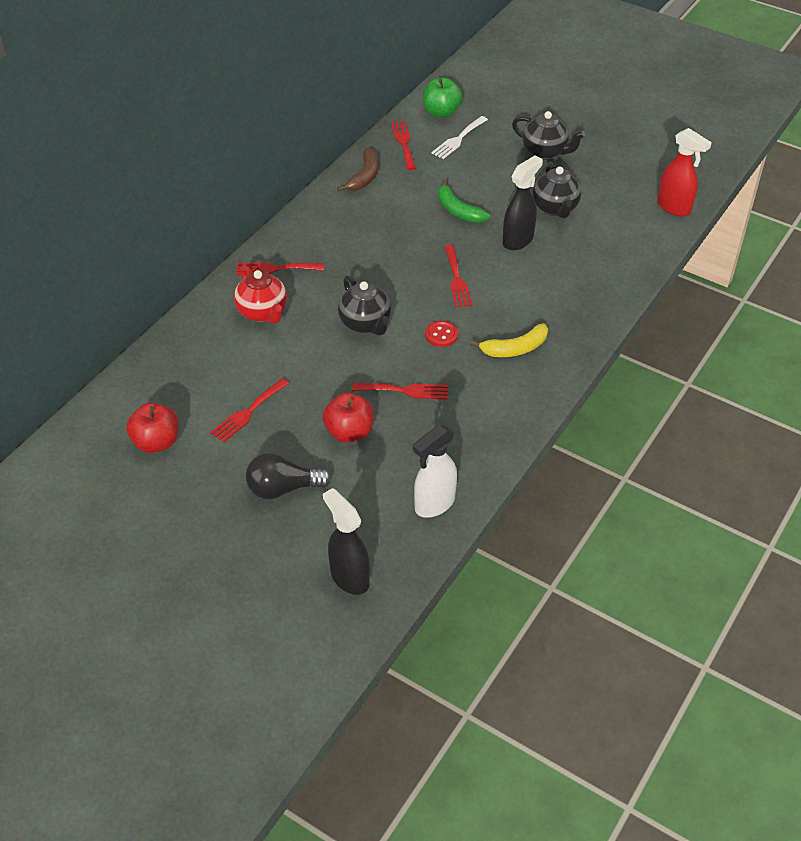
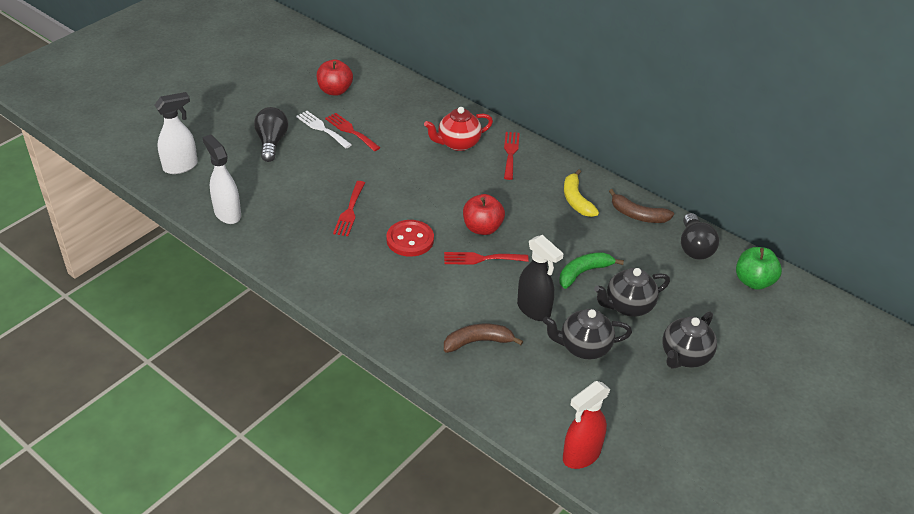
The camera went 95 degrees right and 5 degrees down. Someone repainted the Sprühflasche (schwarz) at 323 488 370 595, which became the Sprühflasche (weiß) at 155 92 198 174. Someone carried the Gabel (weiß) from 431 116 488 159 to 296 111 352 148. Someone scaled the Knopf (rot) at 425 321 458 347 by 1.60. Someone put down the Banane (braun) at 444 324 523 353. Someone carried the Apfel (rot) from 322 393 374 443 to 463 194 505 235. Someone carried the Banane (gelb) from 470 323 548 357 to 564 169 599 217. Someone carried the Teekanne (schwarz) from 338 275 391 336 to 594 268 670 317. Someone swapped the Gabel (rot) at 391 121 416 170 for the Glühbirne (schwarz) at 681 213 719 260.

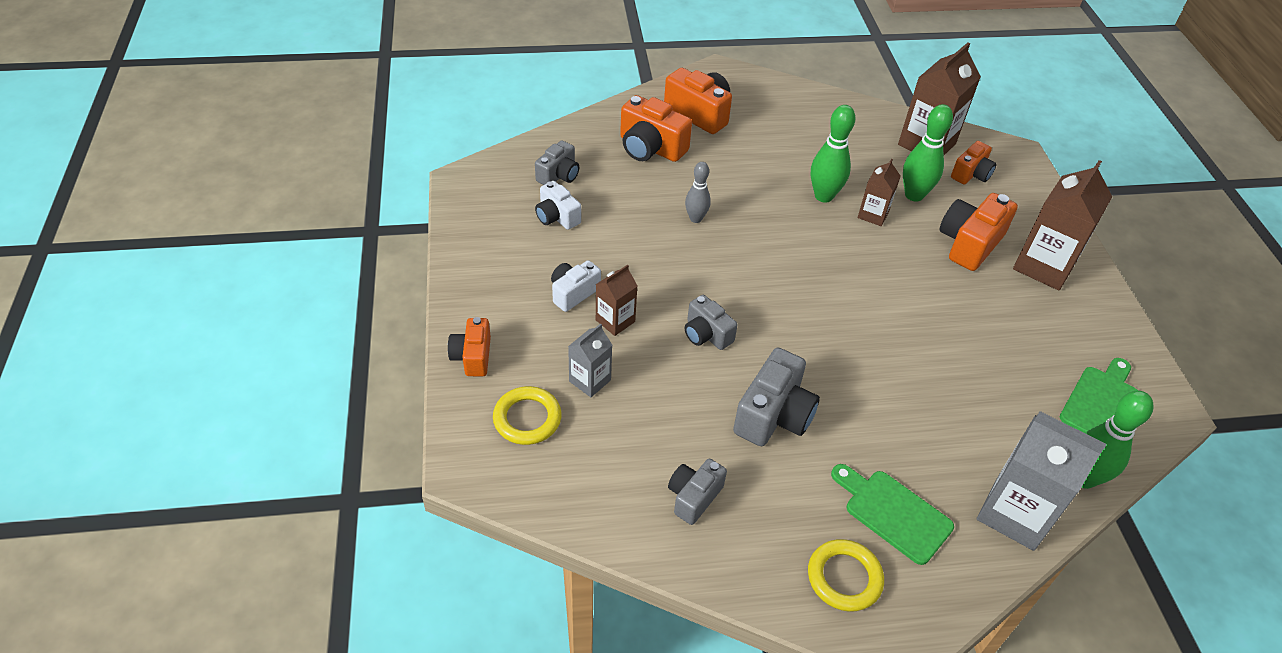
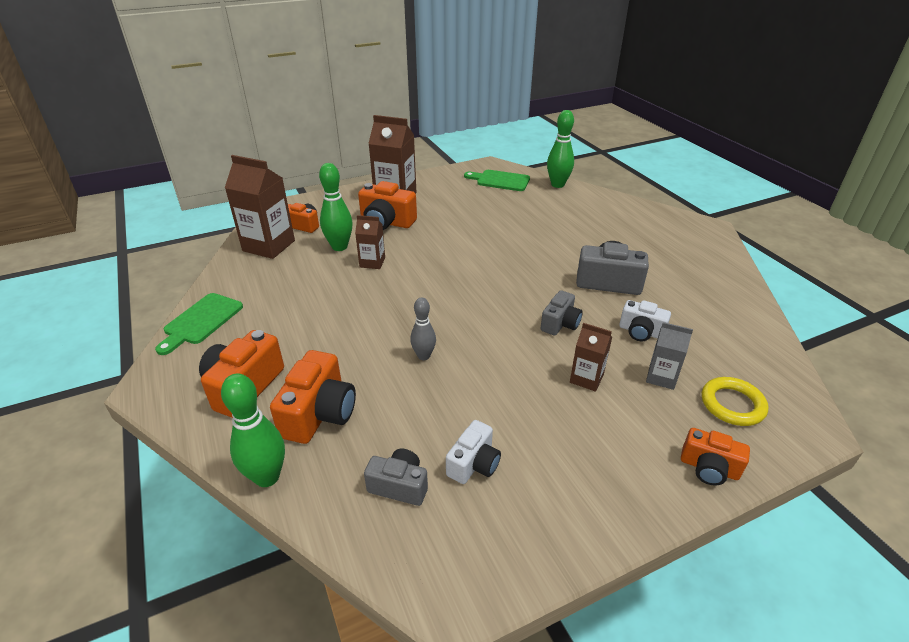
The camera went 105 degrees left and 10 degrees down. Someone carried the Schneidebrett (grün) from 831 464 954 565 to 155 293 243 355. Someone carried the Bowlingkegel (grün) from 811 105 855 203 to 221 373 285 487. Someone carried the Kamera (weiß) from 551 260 601 312 to 619 300 671 341. Someone rotated the Kamera (orange) at 448 317 491 376 by 45 degrees clockwise. Someone took away the Kamera (grau) at 668 459 727 525. Someone took away the Ring (gelb) at 808 539 884 611. Someone took away the Getränkekarton (grau) at 977 411 1106 551.

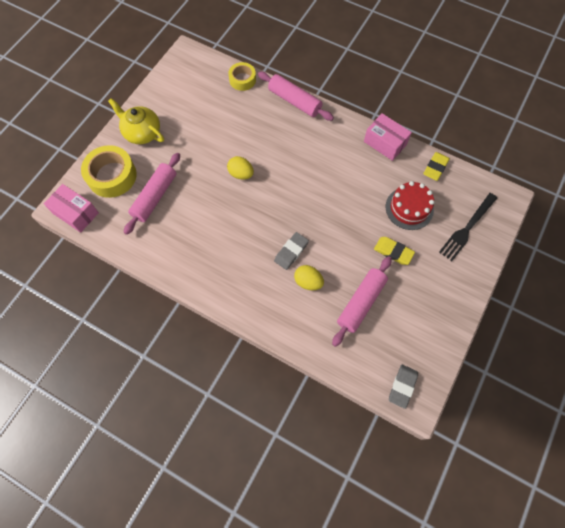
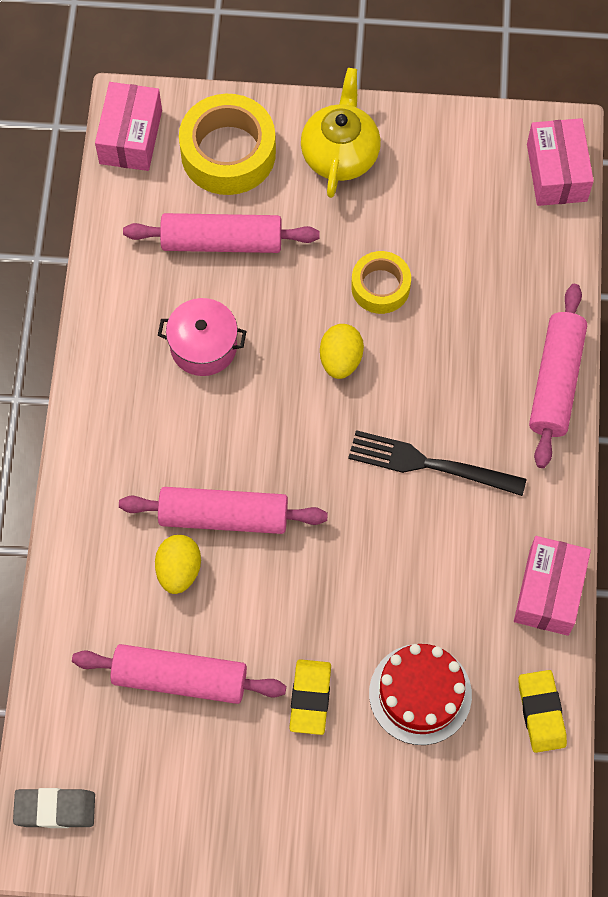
The camera went 65 degrees right and 0 degrees up. Someone swapped the Radiergummi (grau) at 274 232 309 270 for the Nudelholz (rosa) at 119 487 328 534. Someone put down the Kochtopf (rosa) at 158 298 246 376. Someone carried the Gabel (schwarz) from 439 193 497 261 to 348 430 526 496. Someone carried the Klebeband (gelb) from 228 62 256 91 to 351 251 411 314. Someone rotated the Radiergummi (gelb) at 423 152 450 181 by 75 degrees clockwise. Someone put down the Schachtel (rosa) at 527 118 594 206.

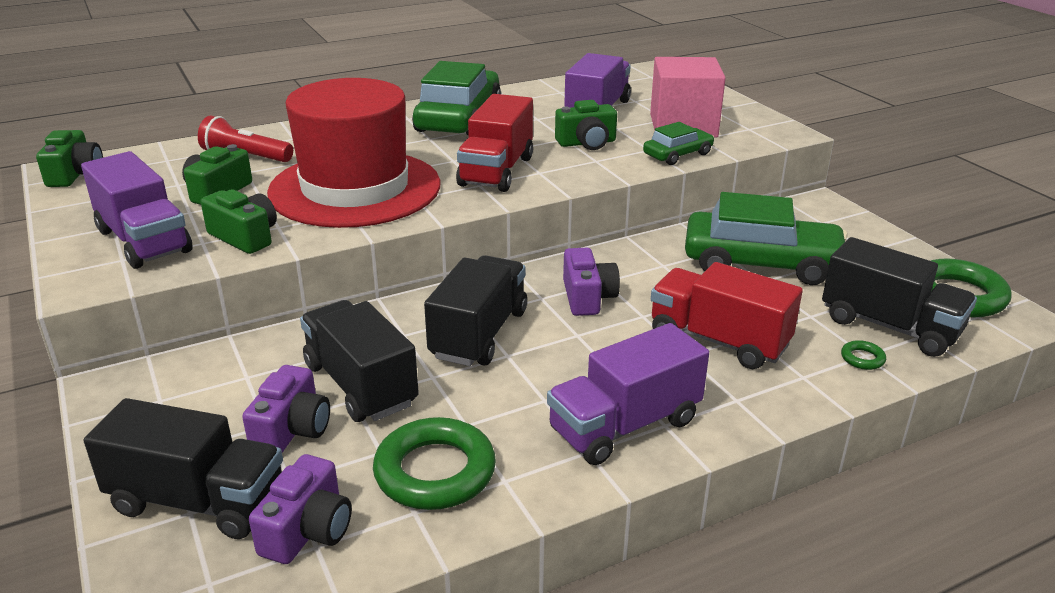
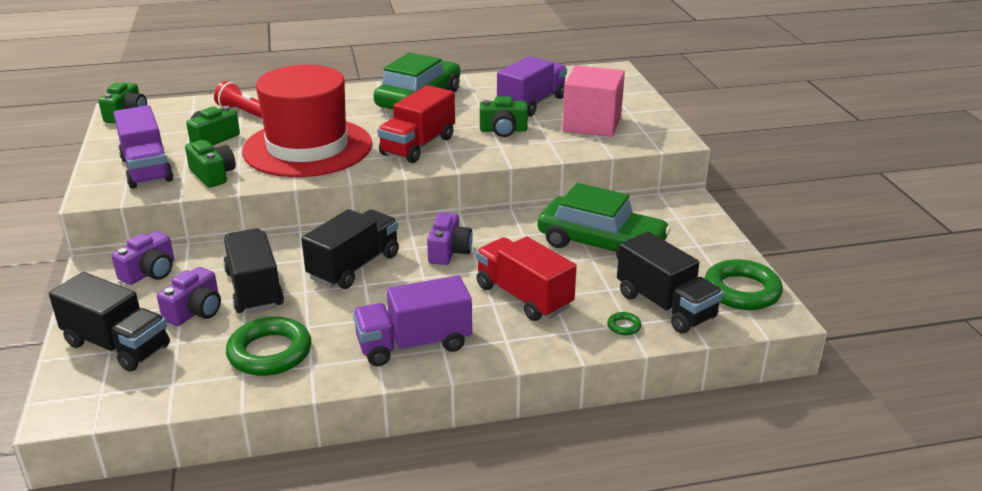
The camera went 15 degrees right and 0 degrees up. Someone carried the Kamera (lila) from 249 454 352 564 to 112 231 174 285. Someone took away the Auto (grün) at 643 122 714 165.

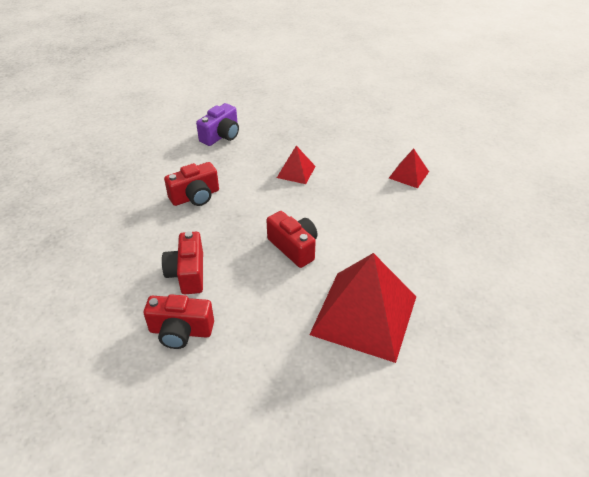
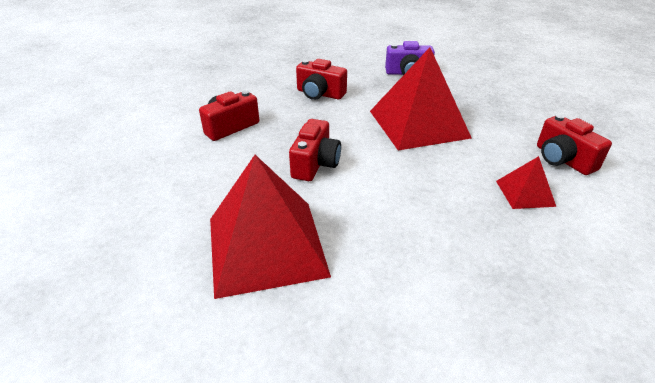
The camera went 55 degrees right and 5 degrees down. Someone scaled the Pyramide (rot) at 277 146 315 184 by 2.15. Someone carried the Kamera (rot) from 144 294 214 349 to 537 114 612 175.

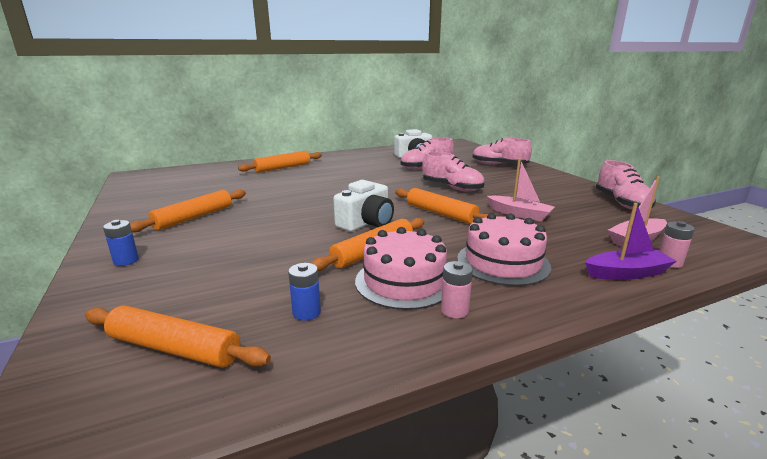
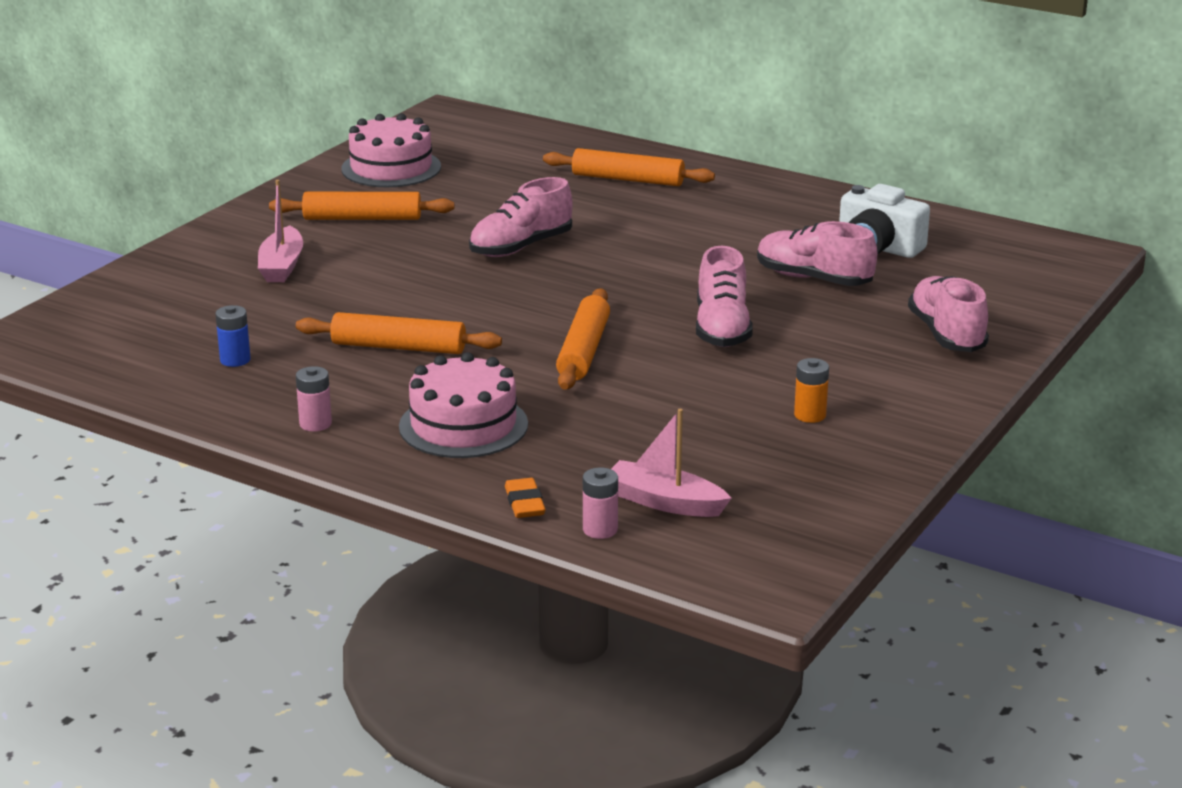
The camera went 55 degrees right and 5 degrees up. Someone carried the Boot (rosa) from 487 158 555 222 to 258 180 303 282. Someone carried the Kuchen (rosa) from 355 227 447 310 to 341 113 441 187. Someone carried the Schuh (rosa) from 596 160 656 210 to 469 177 572 257. Someone swapped the Boot (lila) at 585 203 677 280 for the Radiergummi (orange) at 505 478 546 518. Someone put down the Batterie (orange) at 794 358 829 423. Someone took away the Nudelholz (orange) at 85 305 271 368. Someone took away the Batterie (blau) at 103 220 139 266. Someone took away the Kamera (weiß) at 333 180 394 232.

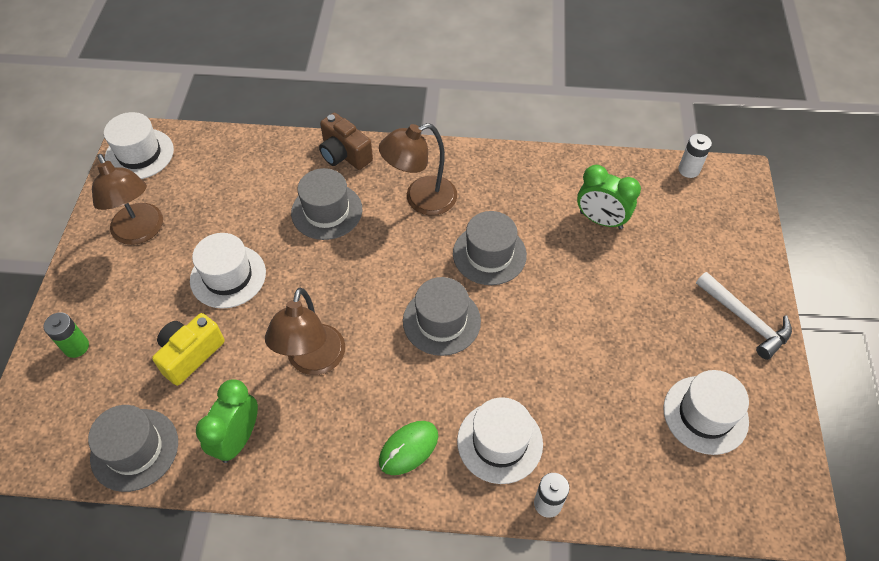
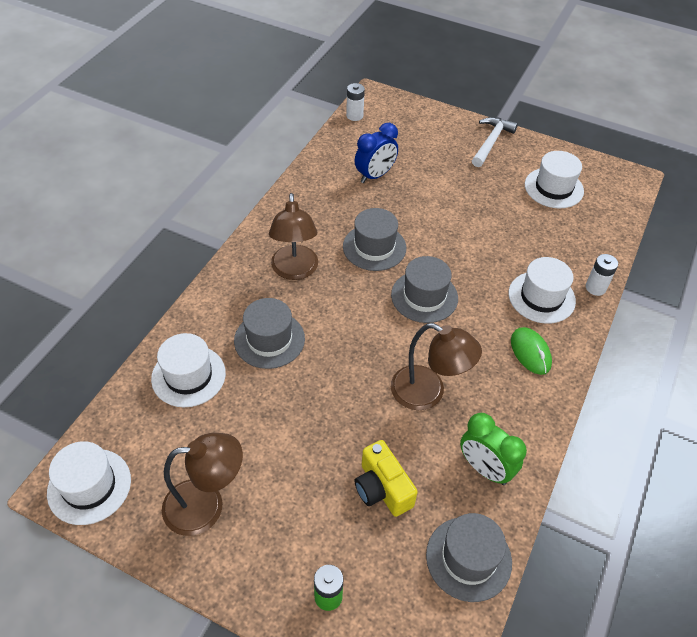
The camera went 70 degrees left and 5 degrees down. Someone carried the Hut (weiß) from 190 233 266 309 to 151 333 226 407. Someone repainted the Wecker (grün) at 577 165 641 229, which became the Wecker (blau) at 355 123 398 183. Someone rotated the Hammer (weiß) at 696 272 792 360 by 45 degrees counterclockwise. Someone took away the Kamera (braun) at 319 113 373 170.

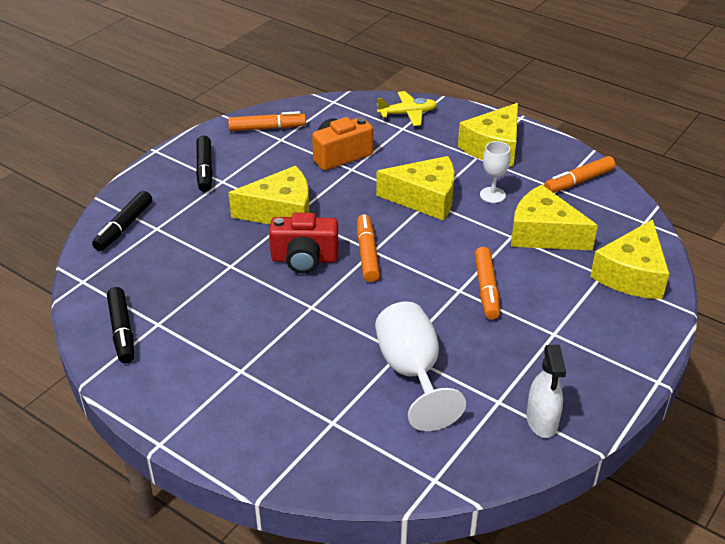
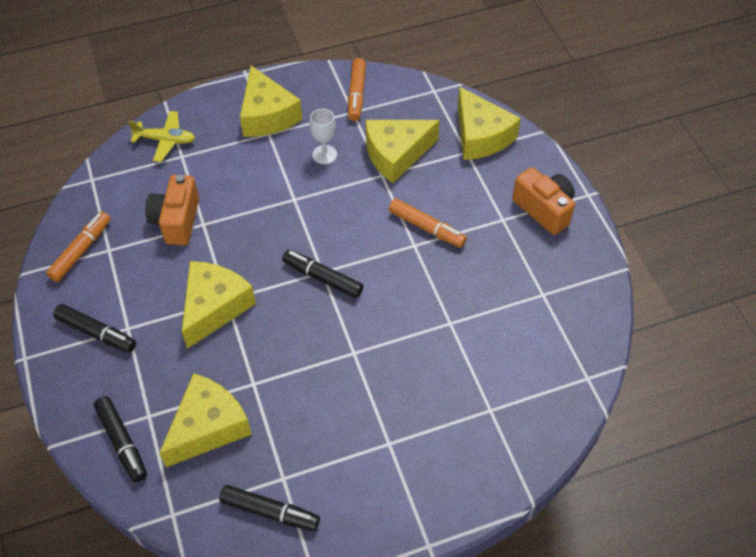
The camera went 55 degrees left and 15 degrees up. Someone rotated the Flugzeug (gelb) at 377 91 437 126 by 75 degrees clockwise. Someone carried the Käse (gelb) from 376 156 455 221 to 159 373 252 467. Someone repainted the Filzstift (orange) at 357 214 380 282, which became the Filzstift (schwarz) at 282 250 363 298. Someone put down the Kamera (orange) at 512 167 575 235. Someone took away the Kamera (rot) at 269 213 339 273. Someone took away the Kelch (weiß) at 375 302 466 431. Someone took away the Sprühflasche (weiß) at 526 345 566 438.

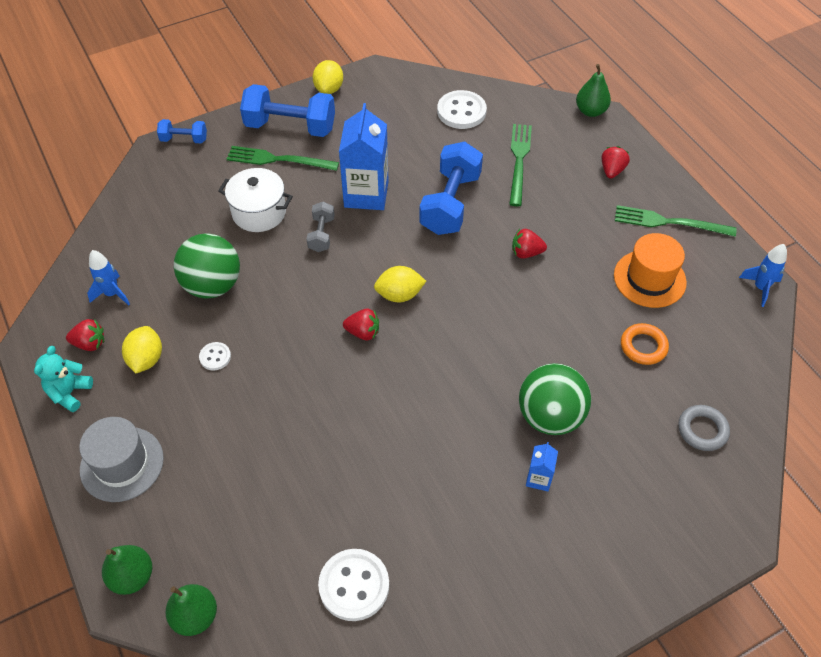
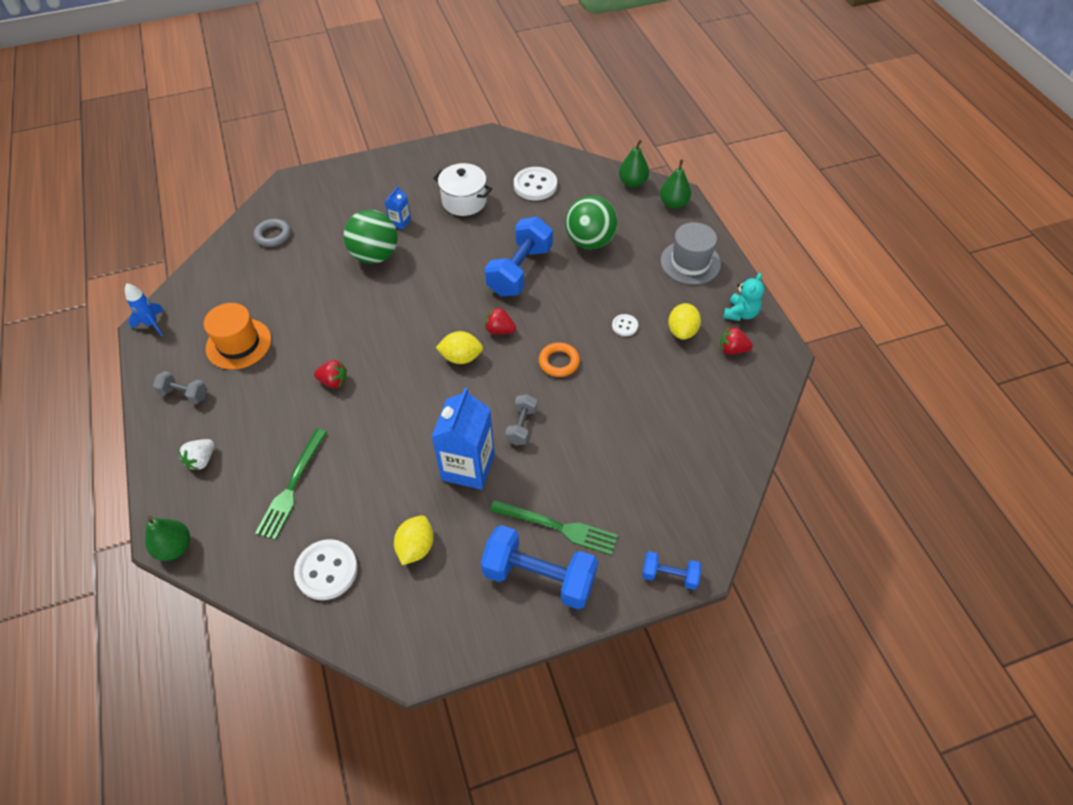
The camera went 170 degrees left and 0 degrees up. Someone swapped the Gabel (grün) at 615 205 736 237 for the Hantel (grau) at 153 371 207 404. Someone repainted the Erdbeere (rot) at 602 146 630 179, which became the Erdbeere (weiß) at 178 439 214 470. Someone carried the Zitrone (gelb) from 313 60 343 94 to 394 515 434 565. Someone carried the Kochtopf (weiß) from 218 168 293 232 to 433 163 492 216. Someone carried the Hantel (blau) from 419 142 483 235 to 485 217 553 296. Someone carried the Ring (orange) from 621 323 669 365 to 539 342 580 377. Someone carried the Ball (grün) from 174 233 240 298 to 565 196 618 249. Someone took away the Rakete (blau) at 87 250 130 305.

